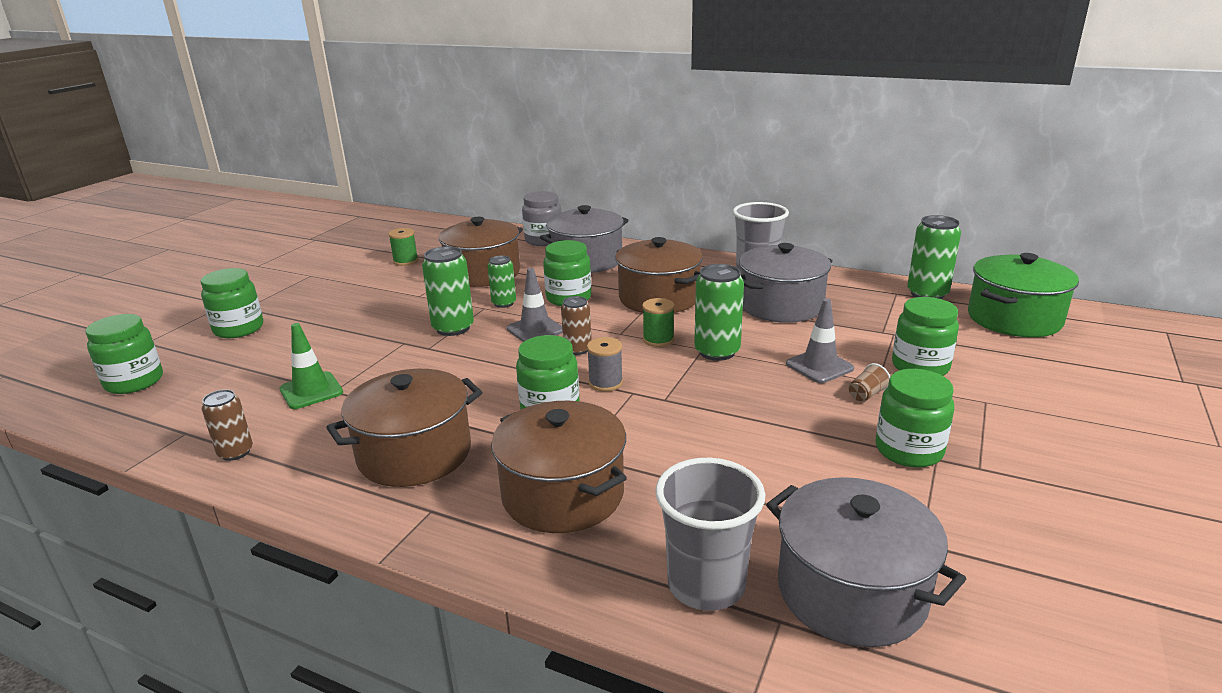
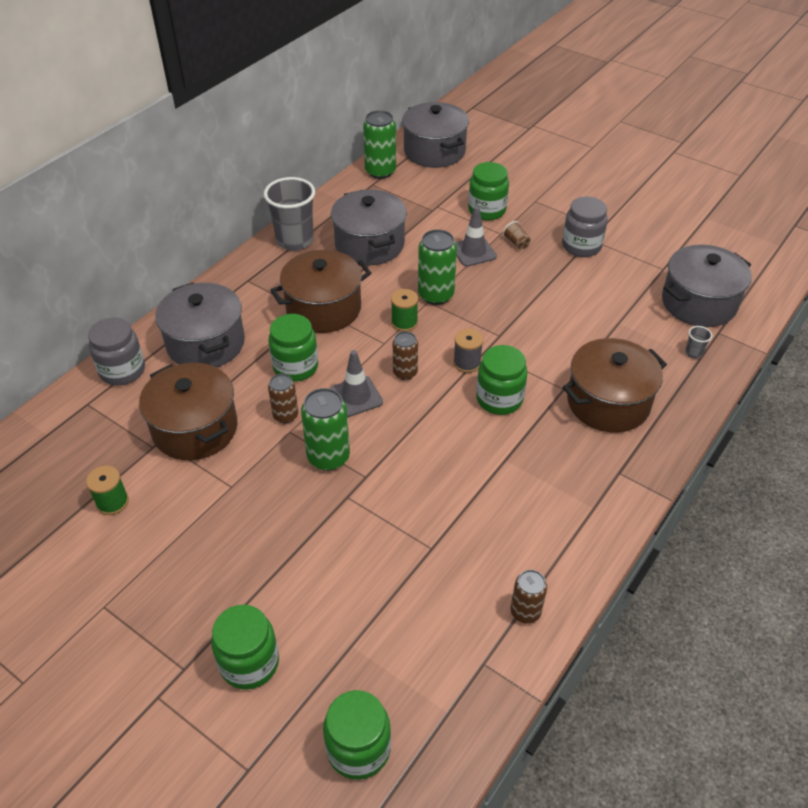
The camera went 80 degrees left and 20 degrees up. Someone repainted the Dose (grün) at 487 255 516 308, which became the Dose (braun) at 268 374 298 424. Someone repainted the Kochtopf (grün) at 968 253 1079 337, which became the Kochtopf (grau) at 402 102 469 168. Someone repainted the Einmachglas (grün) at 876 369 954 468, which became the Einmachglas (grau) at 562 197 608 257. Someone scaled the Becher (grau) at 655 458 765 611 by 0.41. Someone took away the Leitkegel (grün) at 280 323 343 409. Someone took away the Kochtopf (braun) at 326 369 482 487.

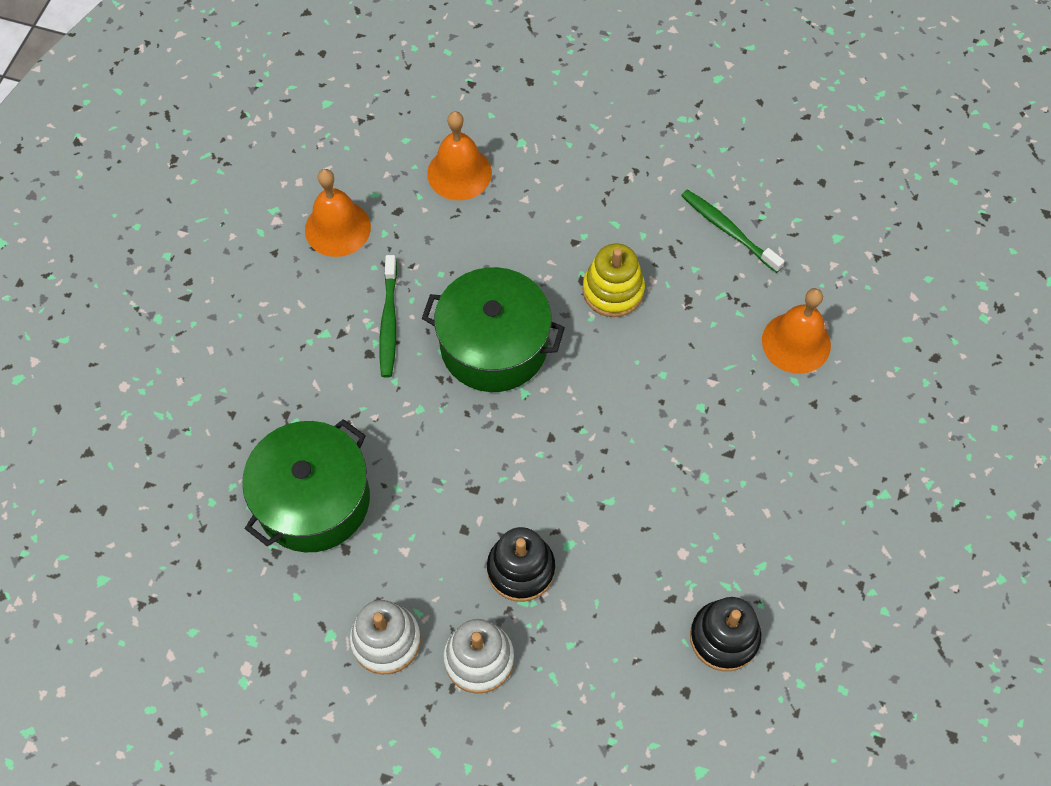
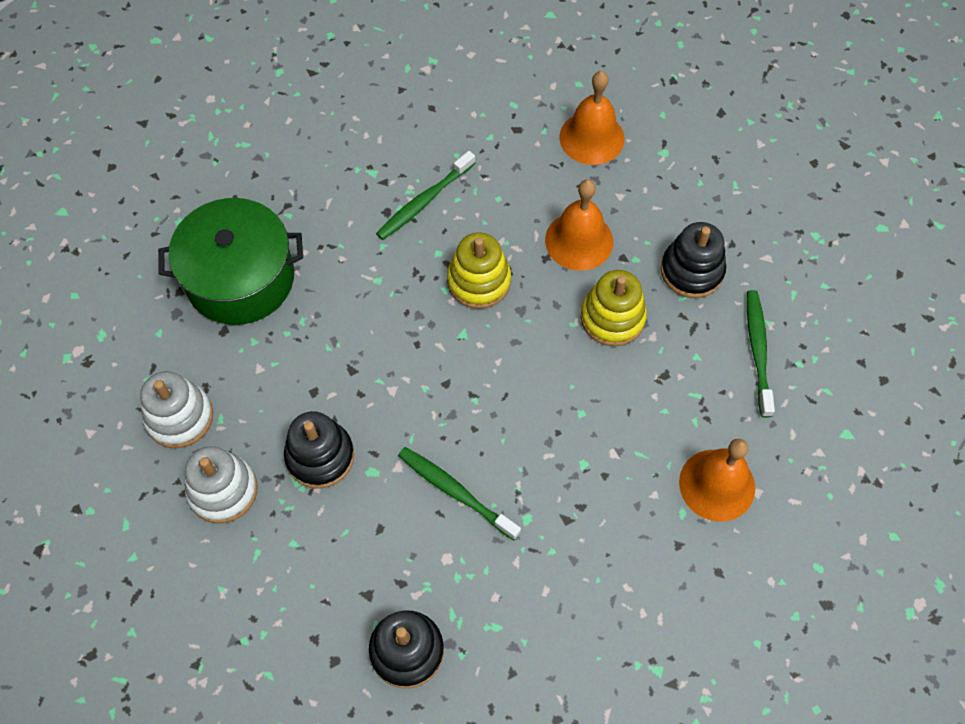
The camera went 45 degrees right and 0 degrees up. Someone put down the Zahnbürste (grün) at 398 447 521 541. Someone swapped the Kochtopf (grün) at 422 267 565 392 for the Stapelspielzeug (gelb) at 447 233 511 309. Someone carried the Glocke (orange) from 305 169 371 257 to 545 179 613 271. Someone put down the Stapelspielzeug (schwarz) at 661 222 726 298.

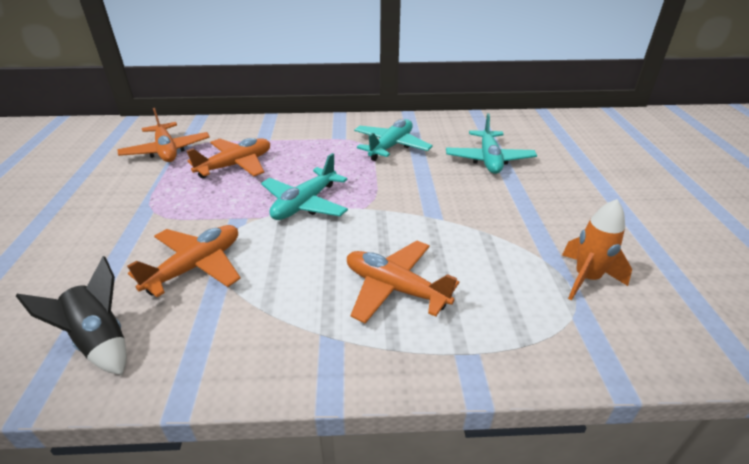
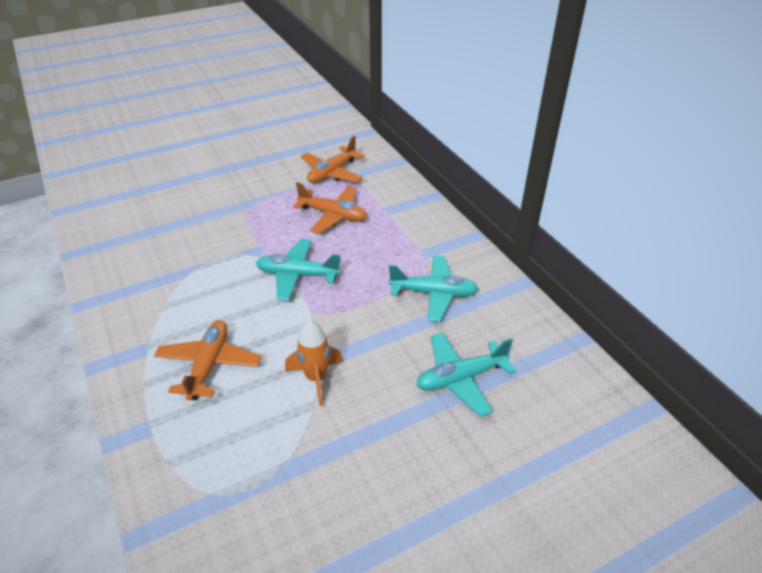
The camera went 65 degrees right and 5 degrees up. Someone carried the Rakete (orange) from 562 199 632 301 to 285 320 343 406. Someone took away the Rakete (schwarz) at 16 256 127 375. Someone took away the Flugzeug (orange) at 127 225 241 297.

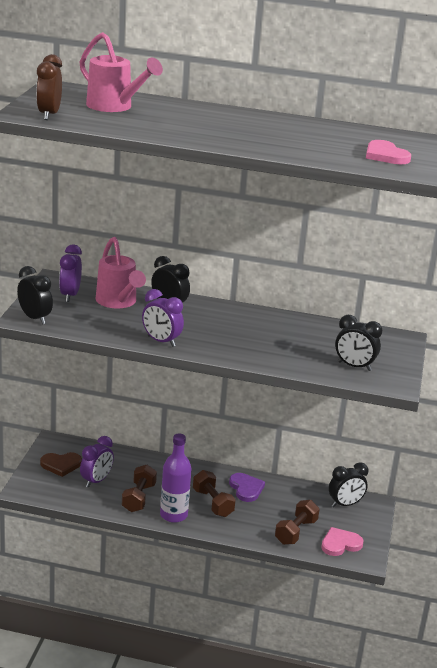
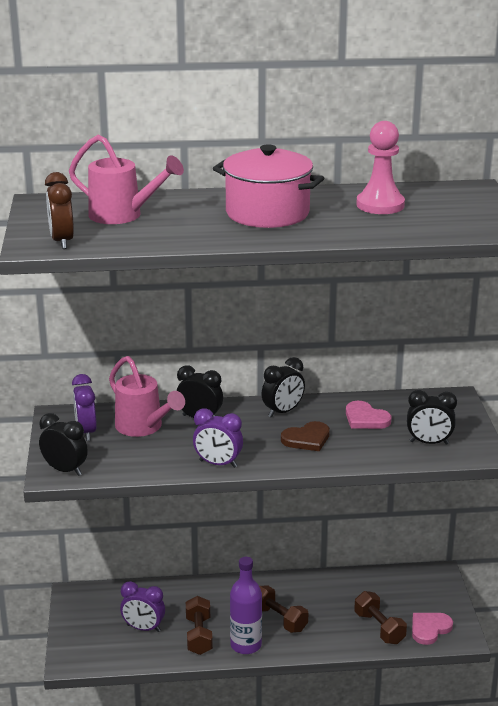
The camera went 15 degrees left and 0 degrees up. Someone rotated the Wecker (lila) at 80 436 114 488 by 90 degrees clockwise. Someone put down the Kochtopf (rosa) at 213 144 324 228. Someone carried the Wecker (schwarz) from 329 462 368 507 to 262 357 305 418. Someone carried the Herz (braun) from 40 452 82 477 to 281 421 330 451. Someone carried the Herz (rosa) from 366 140 411 164 to 346 401 392 429. Someone rotated the Hantel (braun) at 275 500 320 545 by 45 degrees counterclockwise. Someone put down the Bauer (rosa) at 356 121 405 214. Someone took away the Herz (lila) at 229 473 265 502.

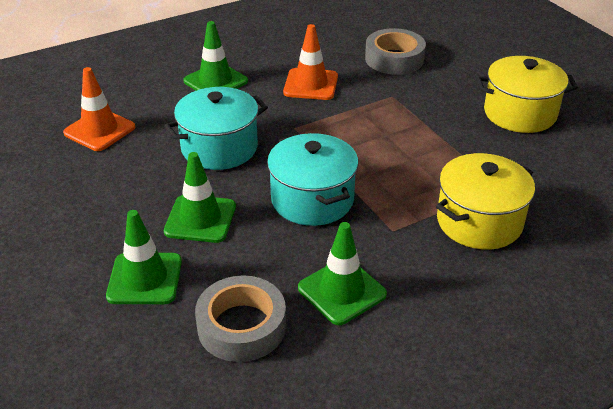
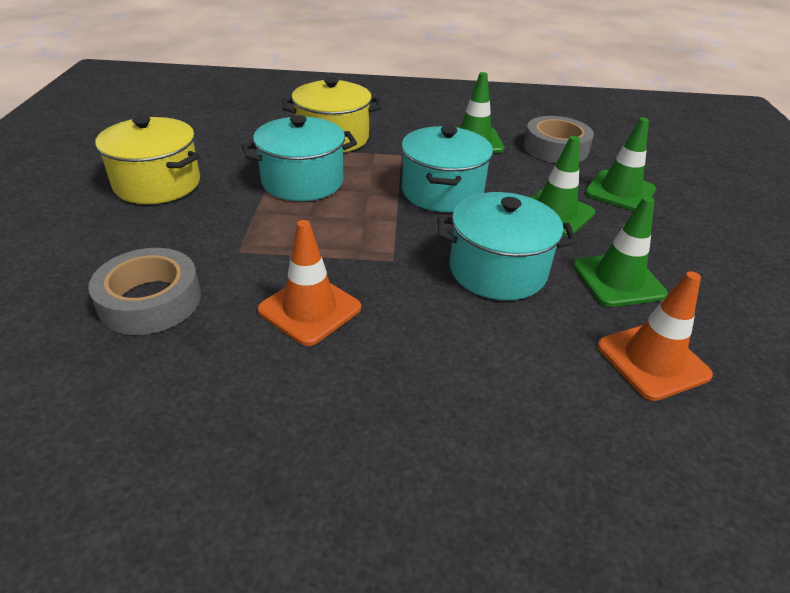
The camera went 150 degrees left and 0 degrees up. Someone put down the Kochtopf (türkis) at 242 115 357 201. Someone carried the Leitkegel (grün) from 183 21 248 91 to 573 196 668 307.

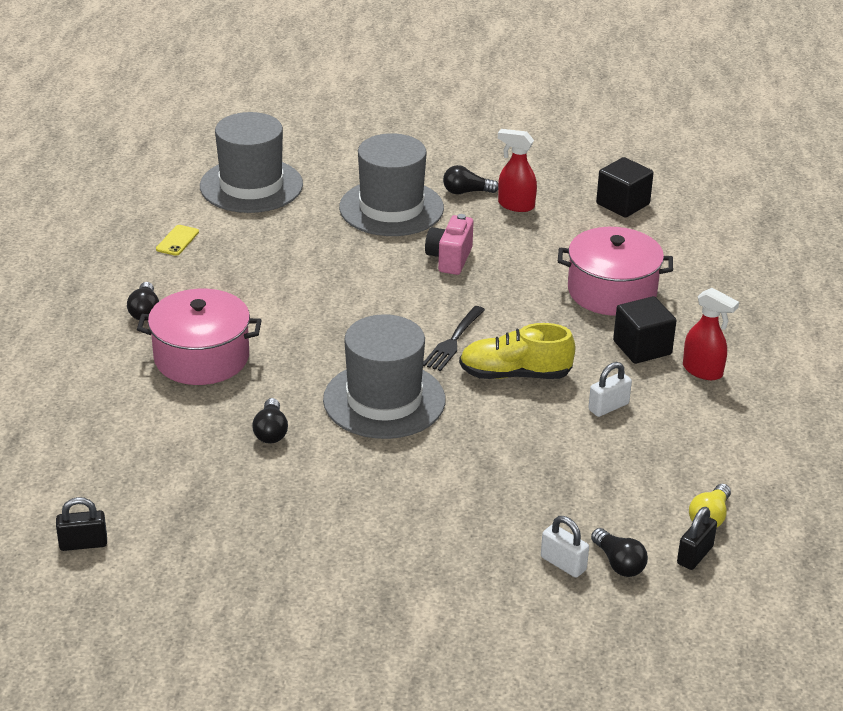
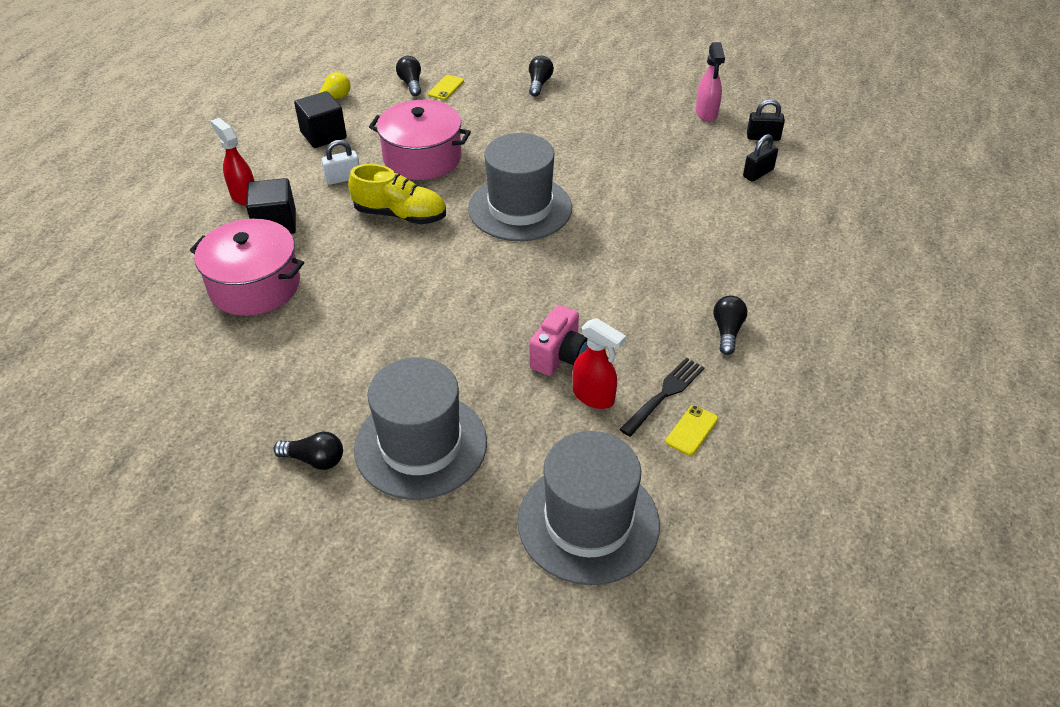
The camera went 165 degrees left and 10 degrees up. Someone carried the Kubus (schwarz) from 596 157 654 218 to 294 91 347 148. Someone carried the Kochtopf (rosa) from 137 289 262 385 to 369 100 471 180. Someone swapped the Vorhängeschloss (weiß) at 541 516 589 578 for the Handy (gelb) at 428 75 464 100. Someone carried the Glühbirne (schwarz) from 252 398 288 444 to 529 56 554 97. Someone carried the Kamera (rosa) from 425 214 473 275 to 529 305 588 376. Someone carried the Sprühflasche (rot) from 498 129 537 212 to 573 318 626 409. Someone carried the Gabel (schwarz) from 423 306 485 371 to 620 357 704 437. Someone put down the Sprühflasche (rosa) at 696 42 725 122. Someone carried the Vorhängeschloss (schwarz) from 677 507 717 570 to 743 134 778 182.

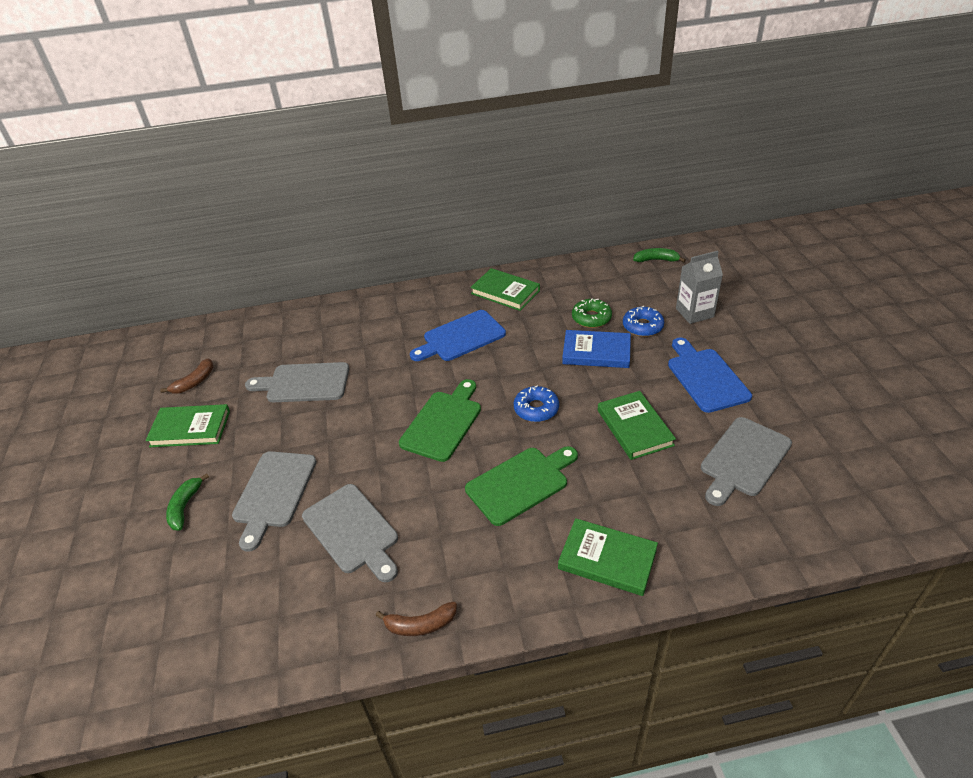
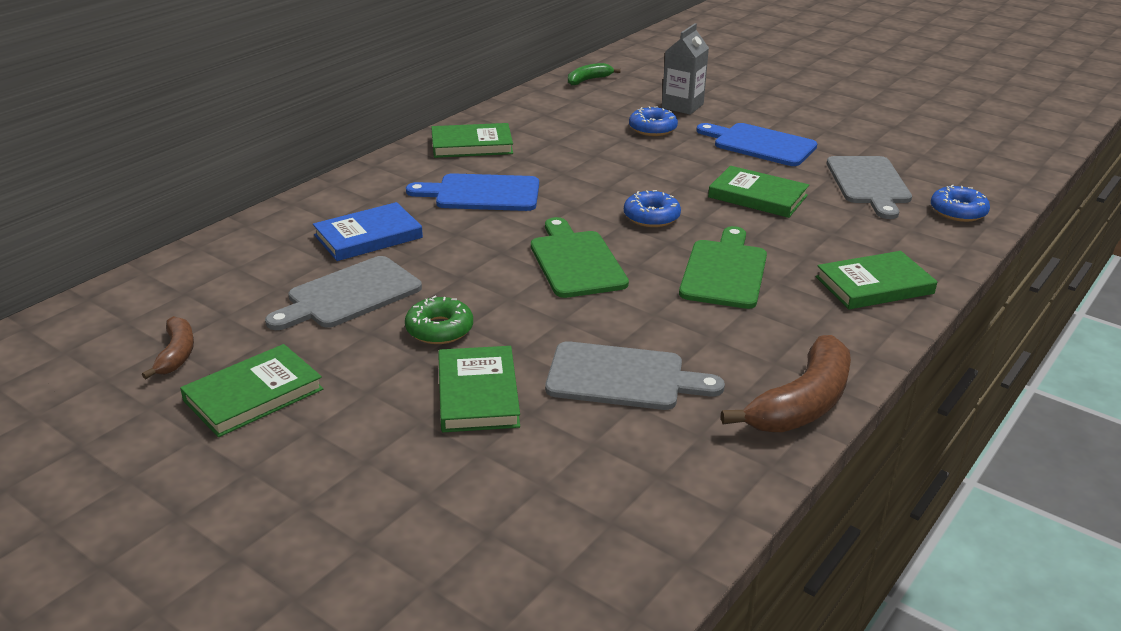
The camera went 45 degrees left and 10 degrees down. Someone carried the Buch (blau) from 562 330 631 368 to 313 202 423 261. Someone carried the Donut (grün) from 572 299 612 328 to 405 296 473 344. Someone rotated the Schneidebrett (blau) at 410 310 506 361 by 75 degrees clockwise. Someone swapped the Schneidebrett (grau) at 232 451 317 552 for the Buch (grün) at 438 346 520 432. Someone scaled the Banane (braun) at 376 601 457 636 by 1.81. Someone put down the Donut (blau) at 931 185 990 222. Someone took away the Banane (grün) at 166 473 209 530.

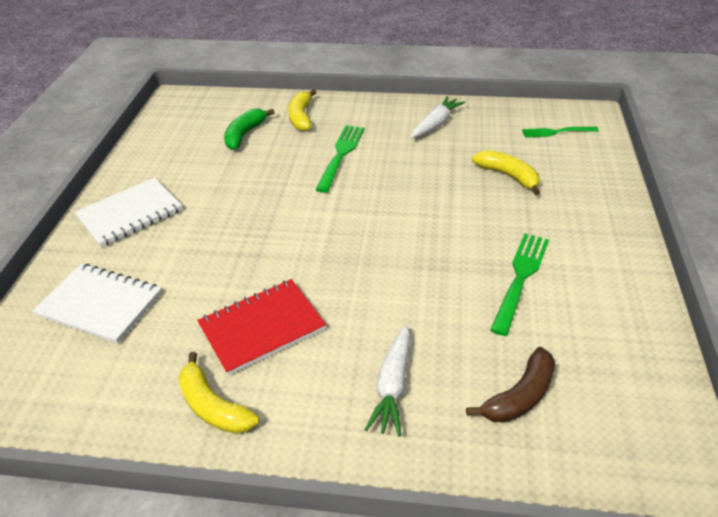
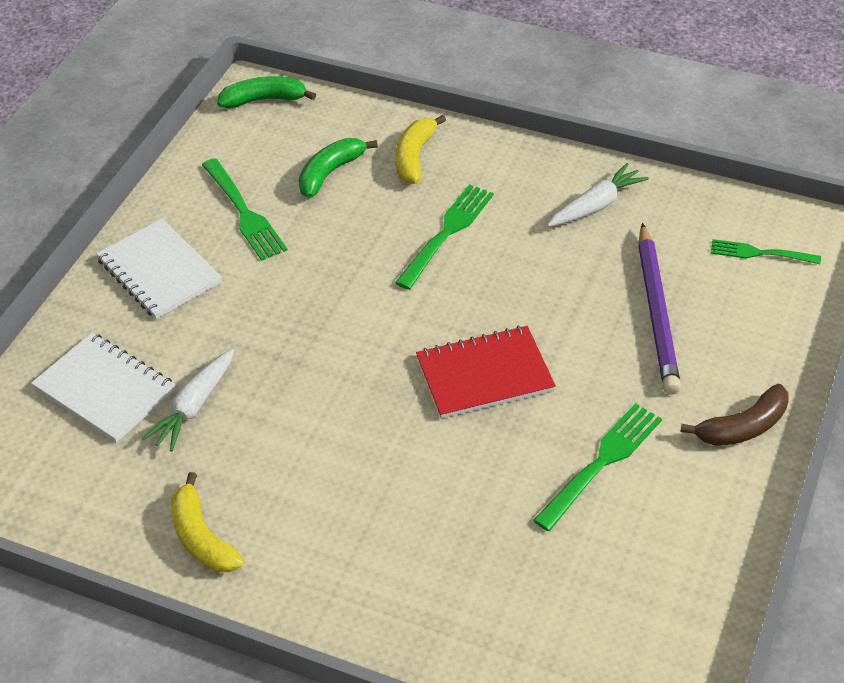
The camera went 15 degrees right and 5 degrees up. Someone rotated the Notizbuch (weiß) at 75 178 183 247 by 75 degrees clockwise. Someone carried the Karotte (weiß) from 364 324 410 437 to 142 349 234 452. Someone put down the Gabel (grün) at 202 158 287 261. Someone put down the Banane (grün) at 217 76 316 108. Someone carried the Notizbuch (rot) from 197 279 326 375 to 416 326 556 419. Someone swapped the Banane (gelb) at 472 150 540 195 for the Bleistift (lila) at 638 223 681 395. Someone carried the Banane (braun) from 466 347 555 423 to 681 384 789 446.

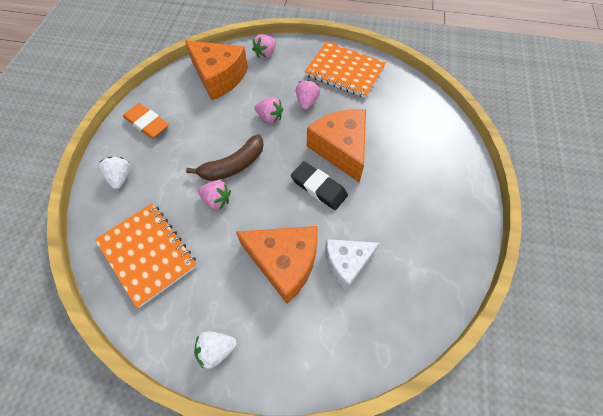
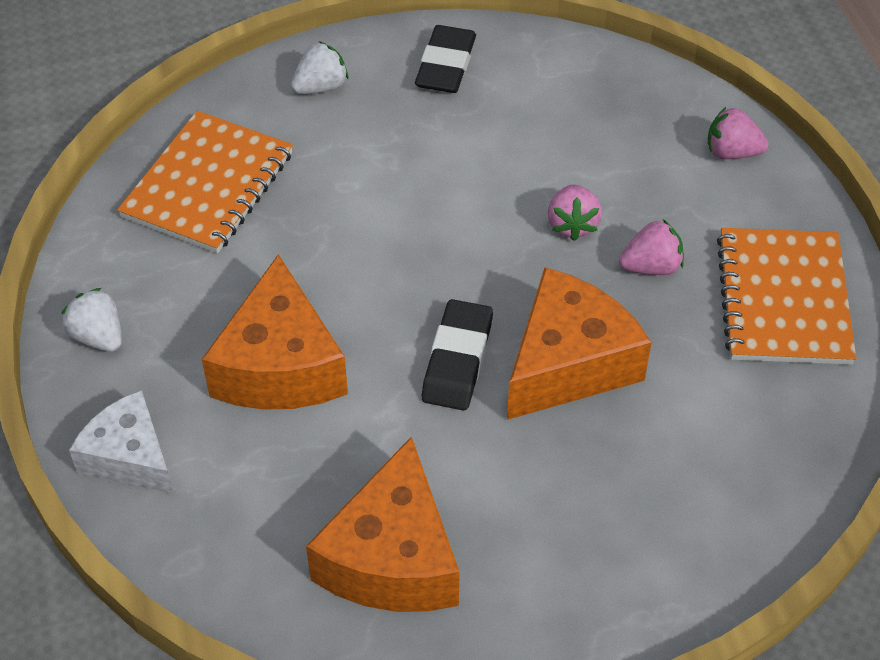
The camera went 65 degrees right and 10 degrees down. Someone carried the Käse (weiß) from 325 239 379 290 to 69 390 174 494. Someone carried the Käse (orange) from 185 41 248 100 to 306 436 460 612. Someone repainted the Radiergummi (orange) at 123 103 169 139, which became the Radiergummi (schwarz) at 415 25 476 93. Someone took away the Banane (braun) at 186 134 264 181. Someone took away the Erdbeere (rosa) at 198 180 231 210.

